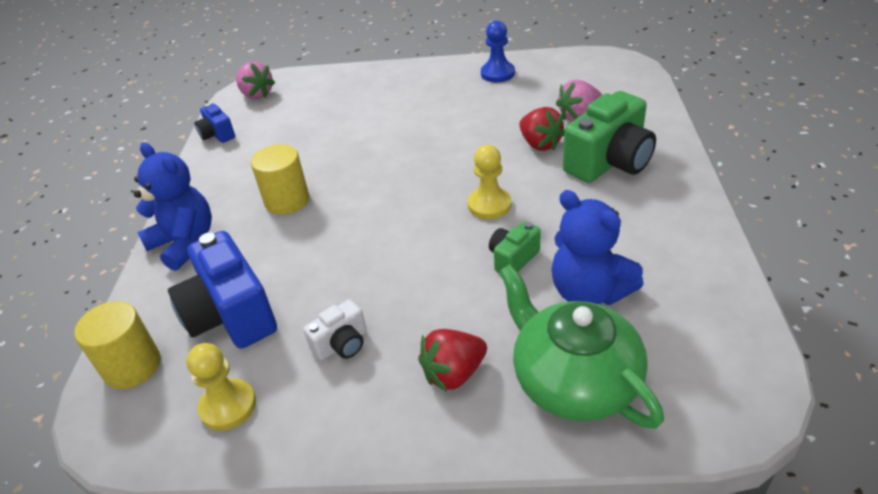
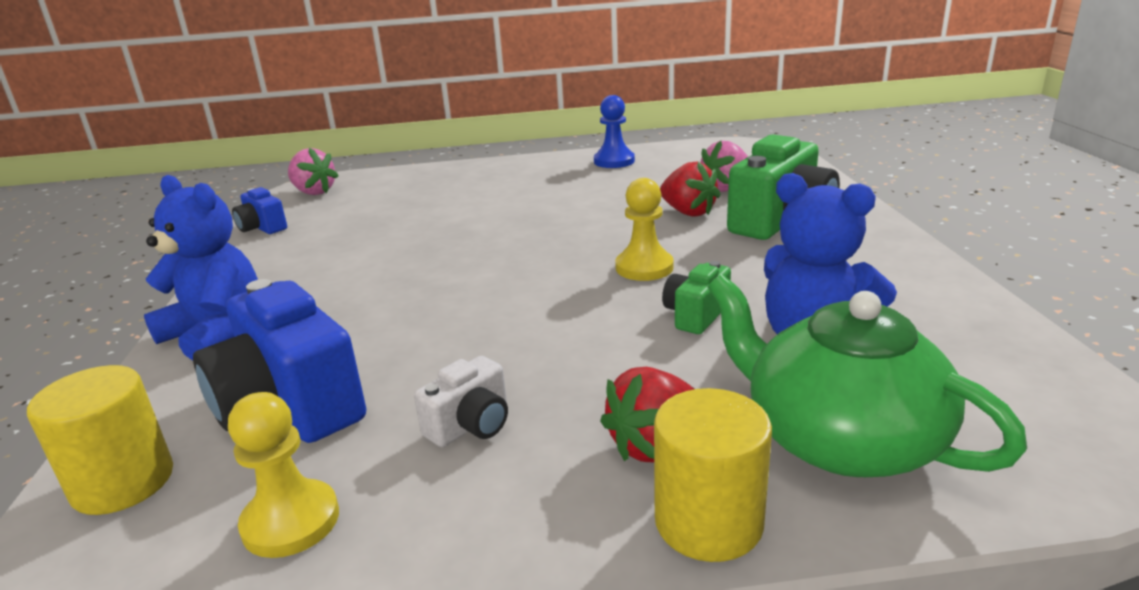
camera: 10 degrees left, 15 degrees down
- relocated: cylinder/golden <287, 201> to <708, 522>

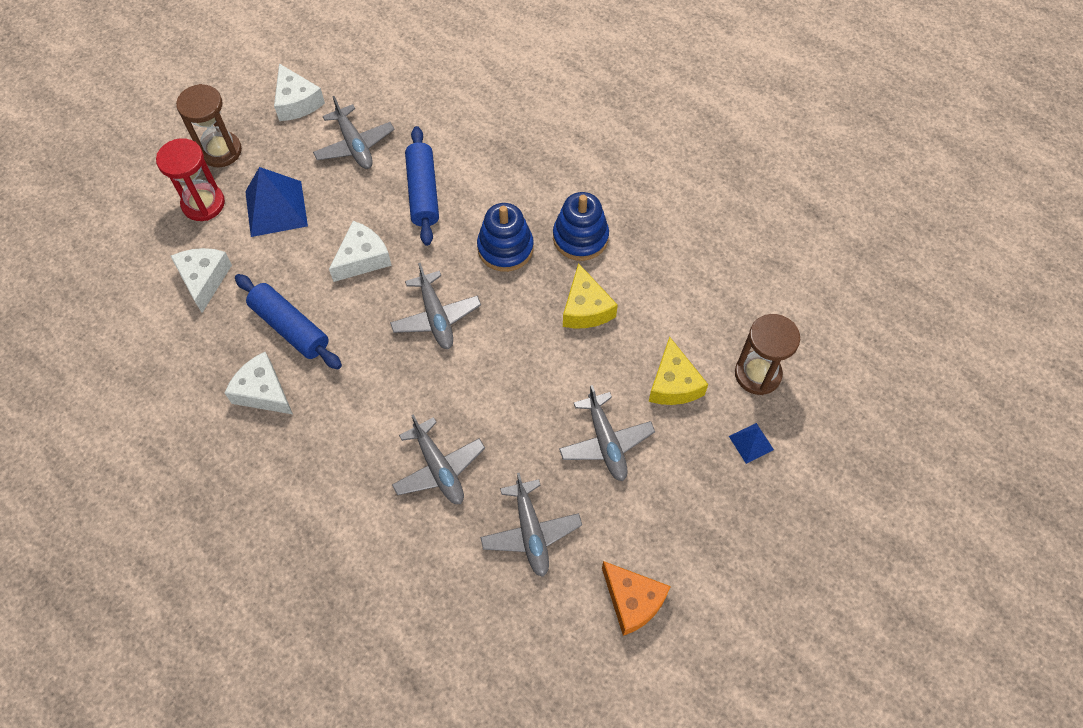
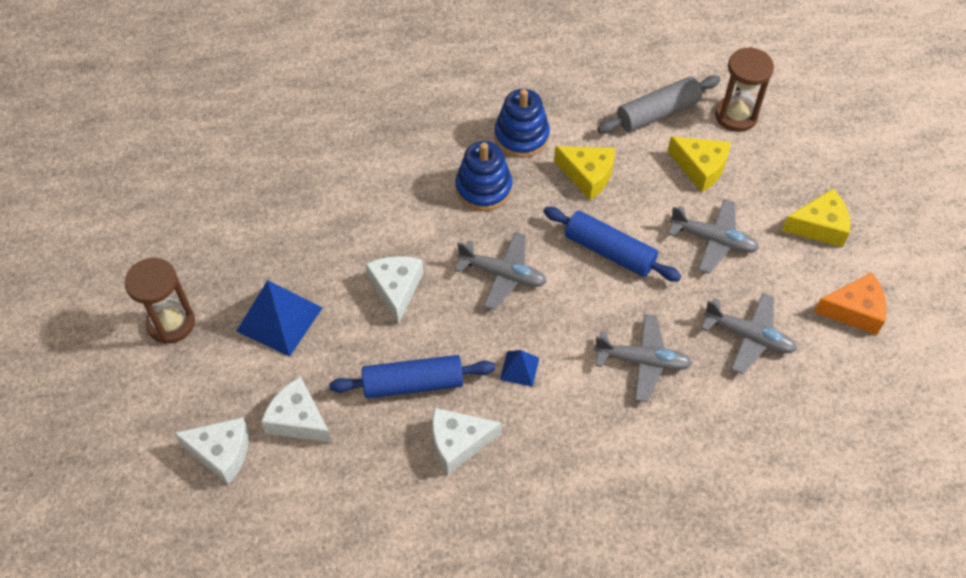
camera: 50 degrees left, 5 degrees down
- relocated: cheese/snow-white <297, 102> to <221, 453>
- relocated: solid pyramid/cobalt <751, 442> to <519, 368>
- relocated: dough roller/cobalt <423, 192> to <609, 251>
- appeared: dough roller/grey <657, 113>
- appeared: cheese/golden <819, 226>
- missing: sandglass/crimson <203, 204>
- missing: aeroplane/grey <354, 145>

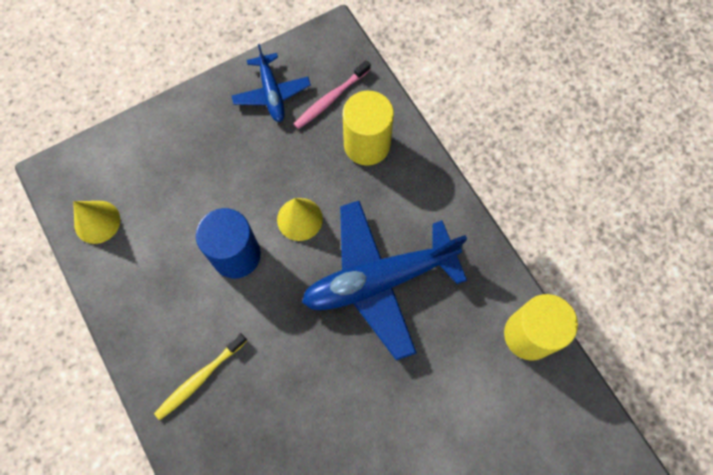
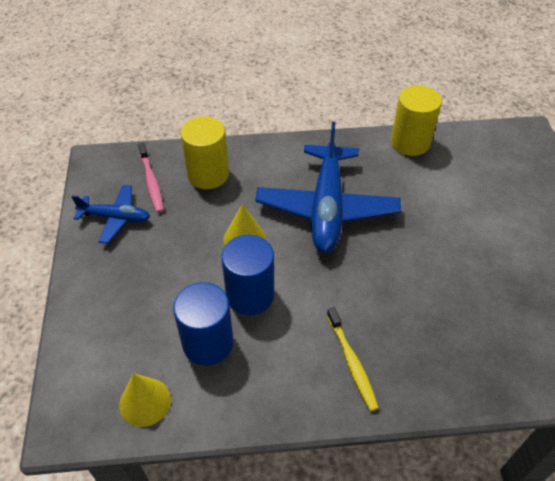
camera: 65 degrees left, 20 degrees down
- appeared: cylinder/cobalt <208, 343>

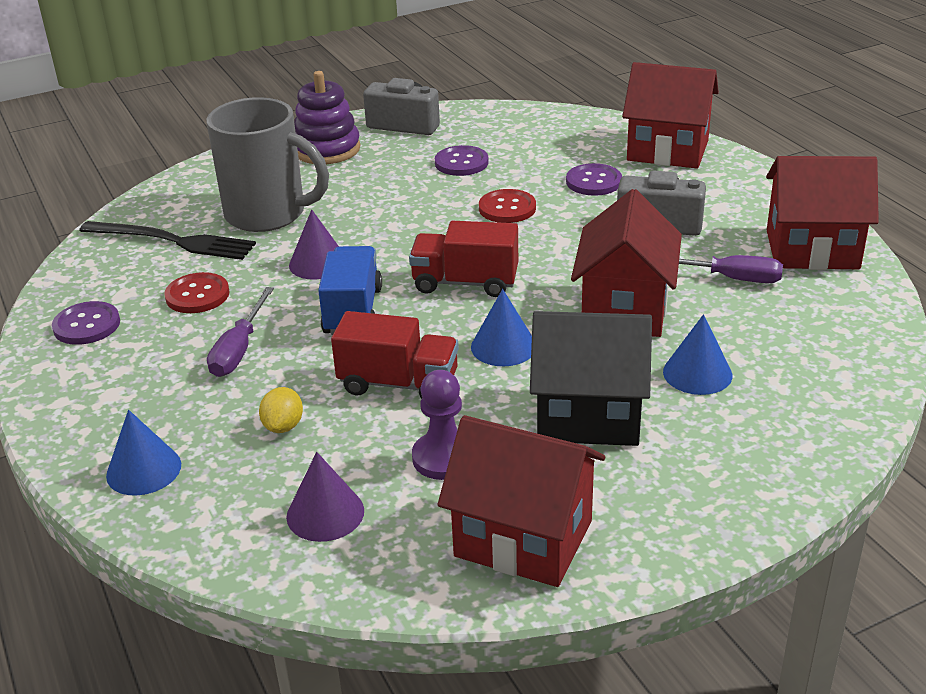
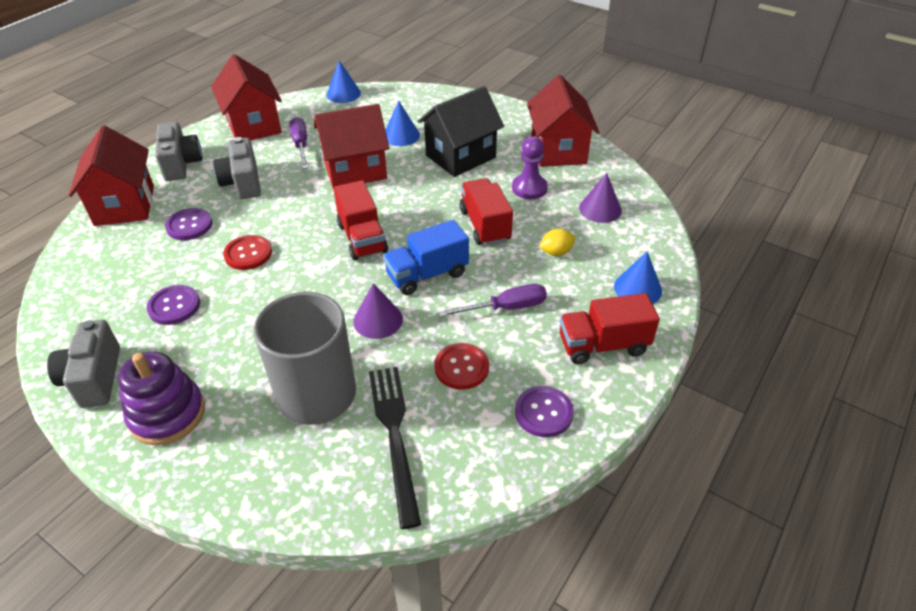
camera: 120 degrees left, 10 degrees up
- appeared: camera/grey <181, 164>
- relocated: solid cone/cobalt <503, 346> to <343, 94>
- spun: cottage/ebony <588, 416> = <460, 156> 75 degrees clockwise
- appeared: toy truck/crimson <603, 345>

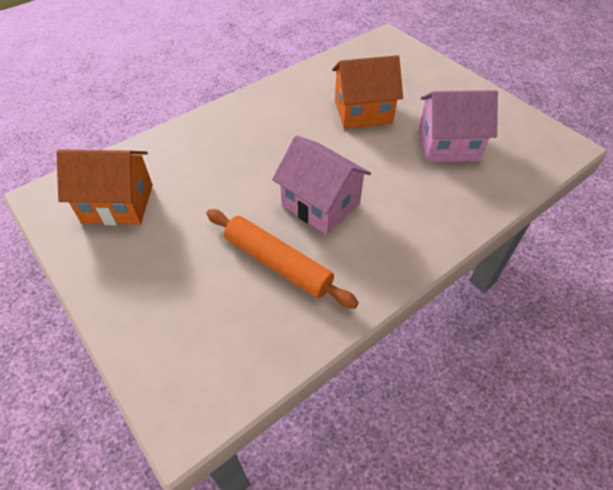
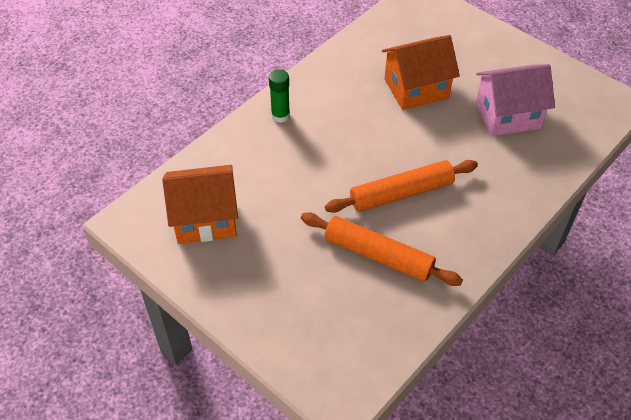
camera: 10 degrees left, 0 degrees up
- appeared: glue stick/green <280, 115>
- exchanged: cottage/rosy <320, 204> to dough roller/orange-coloured <401, 193>

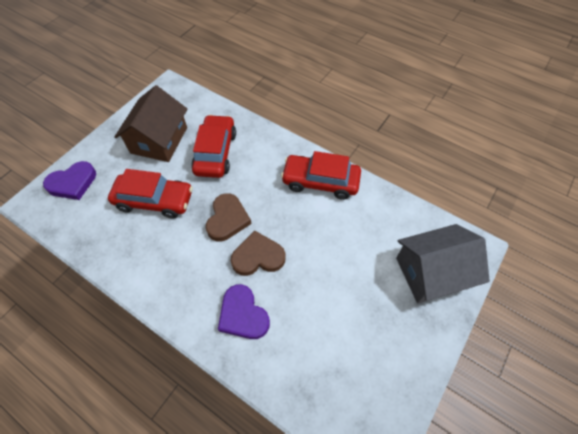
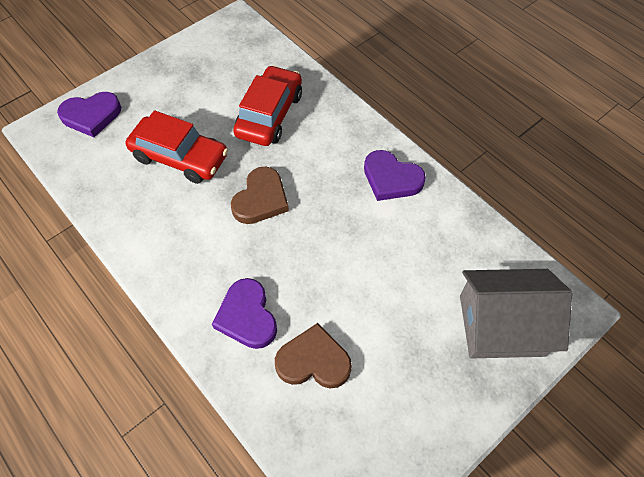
camera: 15 degrees right, 0 degrees up
- relocated: heart/russet <258, 256> to <313, 361>
- exchanged: car/crimson <320, 181> to heart/royal purple <391, 179>
- missing: cottage/russet <159, 140>

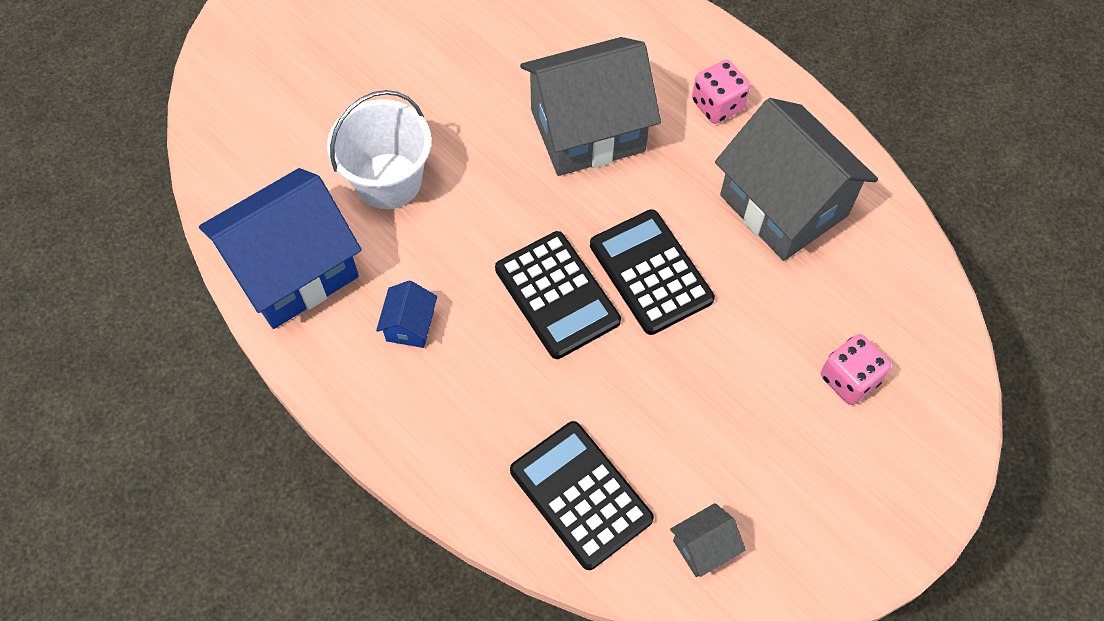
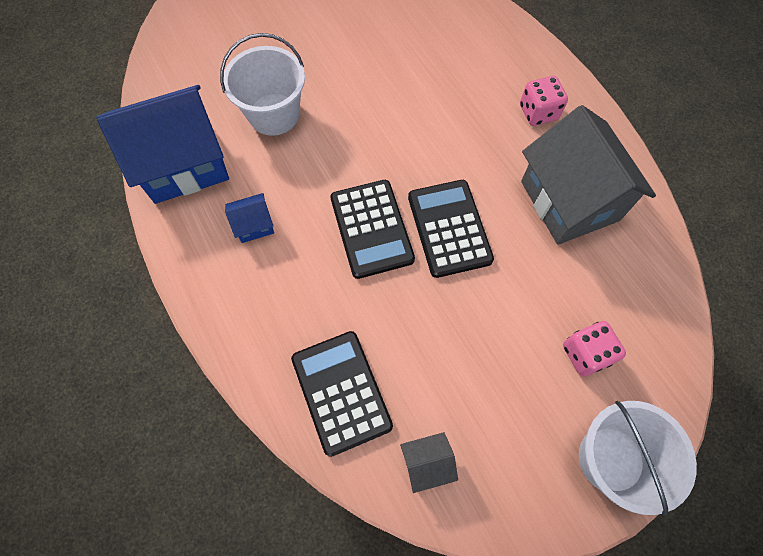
camera: 15 degrees right, 5 degrees up
- spun: cottage/cobalt <410, 325> = <254, 225> 45 degrees clockwise
- appeared: bucket/snow-white <611, 459>
- missing: cottage/grey <587, 130>

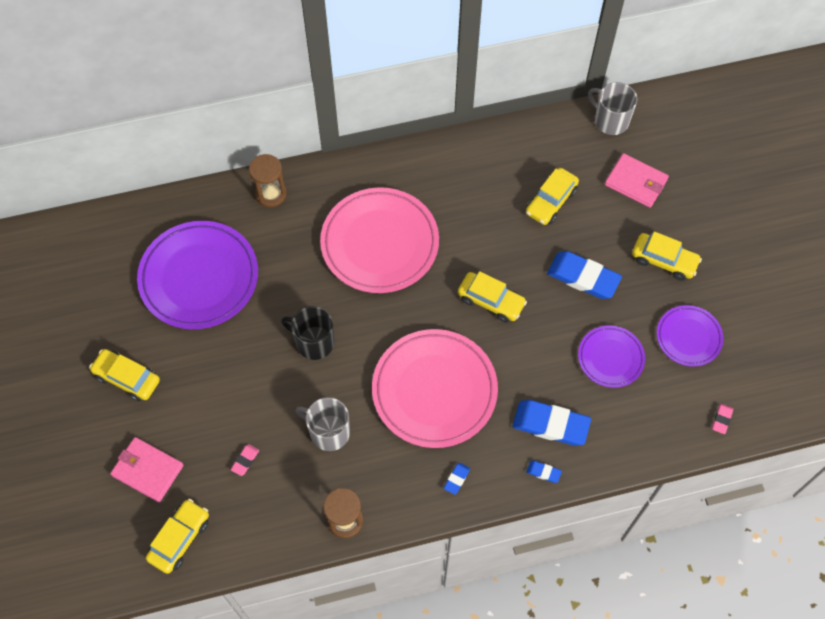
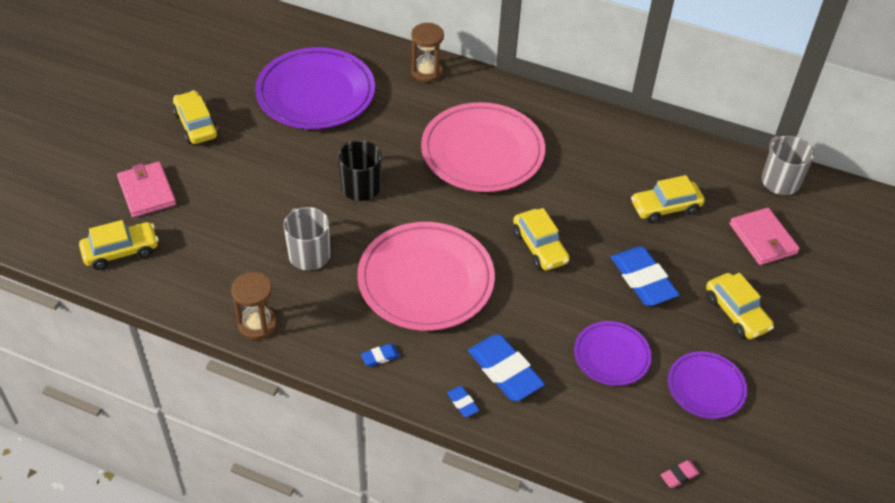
camera: 35 degrees right, 15 degrees down
- missing: gum eraser/rosy <245, 460>

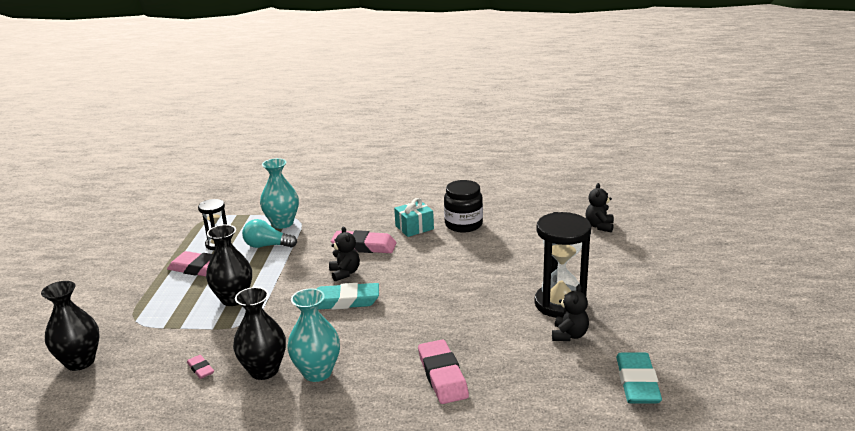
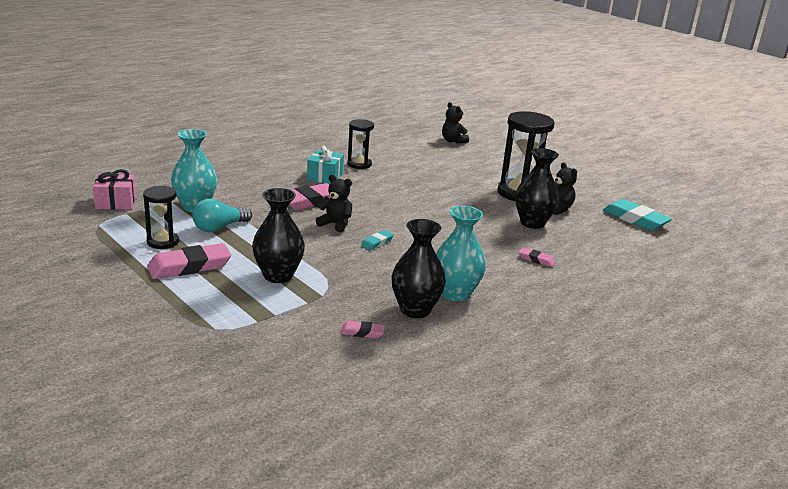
camera: 50 degrees left, 0 degrees up
- appeared: wrapped gift/rosy <115, 202>
- exchanged: jar/ebony <463, 224> to sandglass/ebony <359, 164>
- size: gum eraser/aqua <344, 301> = <377, 242> x0.50
- relocated: tall vase/ebony <80, 362> to <532, 223>
- size: gum eraser/rosy <442, 376> = <536, 259> x0.50

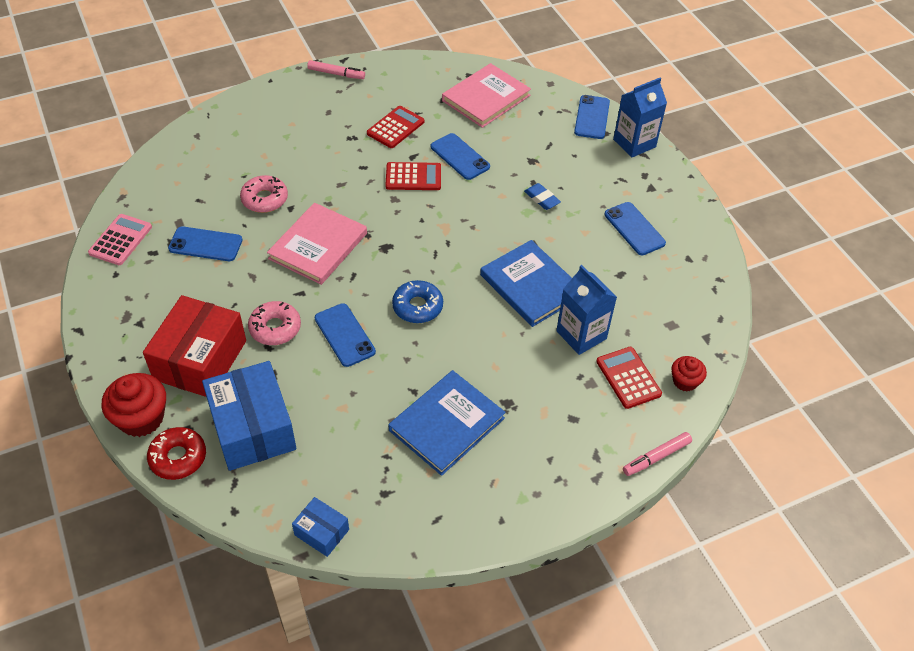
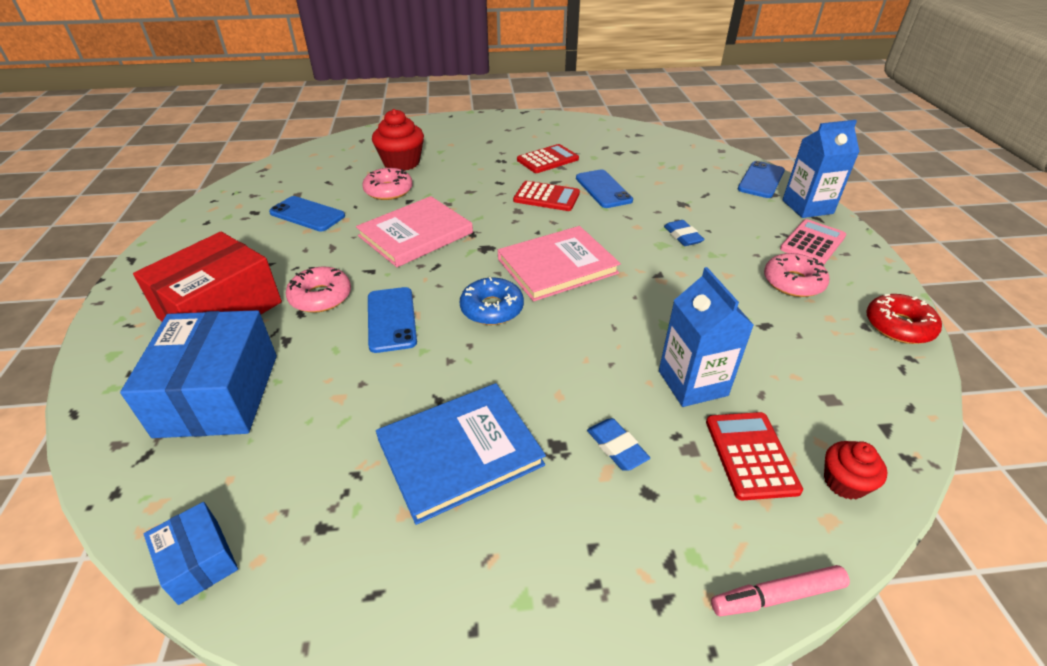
camera: 20 degrees right, 10 degrees down
- relocated: cupcake/crimson <141, 418> to <401, 163>
- relocated: book/rosy <486, 98> to <557, 266>
- appeared: gum eraser/cobalt <616, 447>
- exchanged: mobile phone/cobalt <634, 229> to donut/rosy <793, 282>
- relocated: calculator/rosy <120, 240> to <812, 243>
- relocated: donut/crimson <178, 457> to <898, 326>
- missing: marker/rosy <336, 74>
- missing: book/cobalt <531, 285>

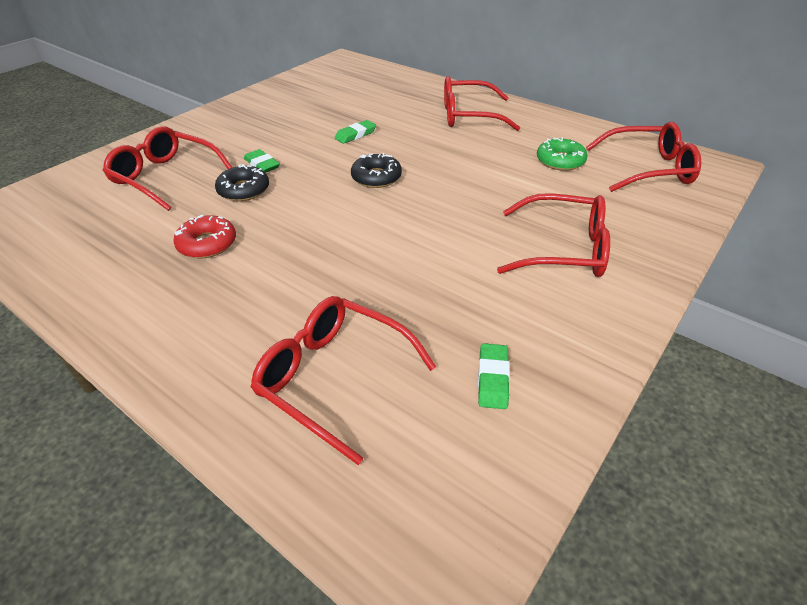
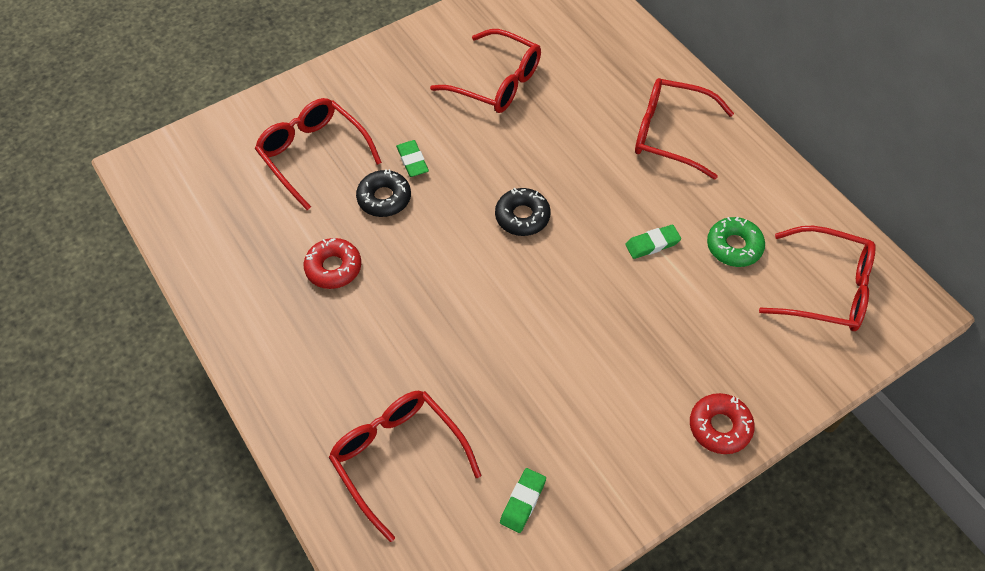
camera: 20 degrees right, 15 degrees up
- relocated: eyeglasses/crimson <563, 249> to <496, 82>
- relocated: gum eraser/green <355, 135> to <652, 244>
- appeared: donut/crimson <720, 427>

